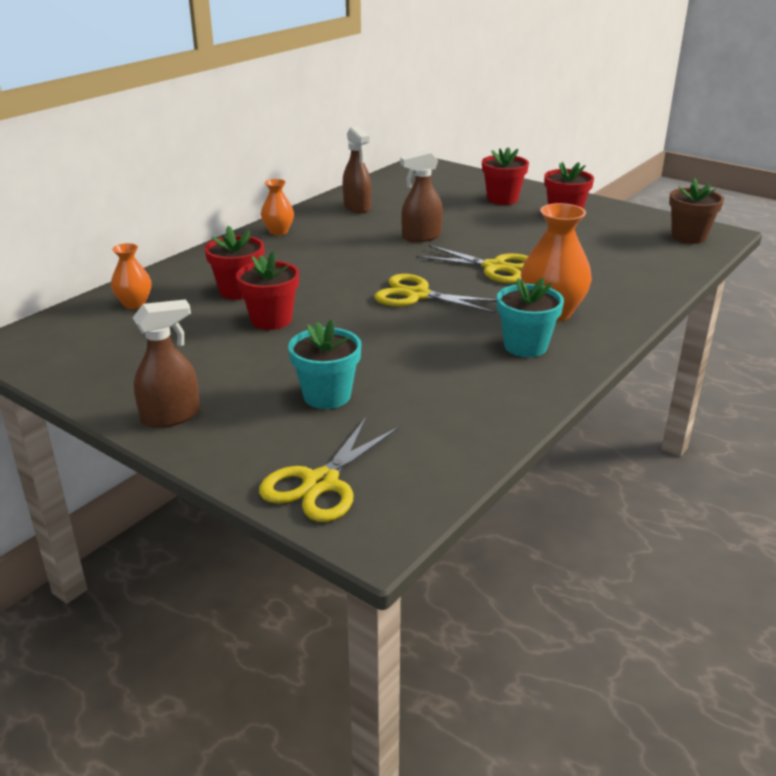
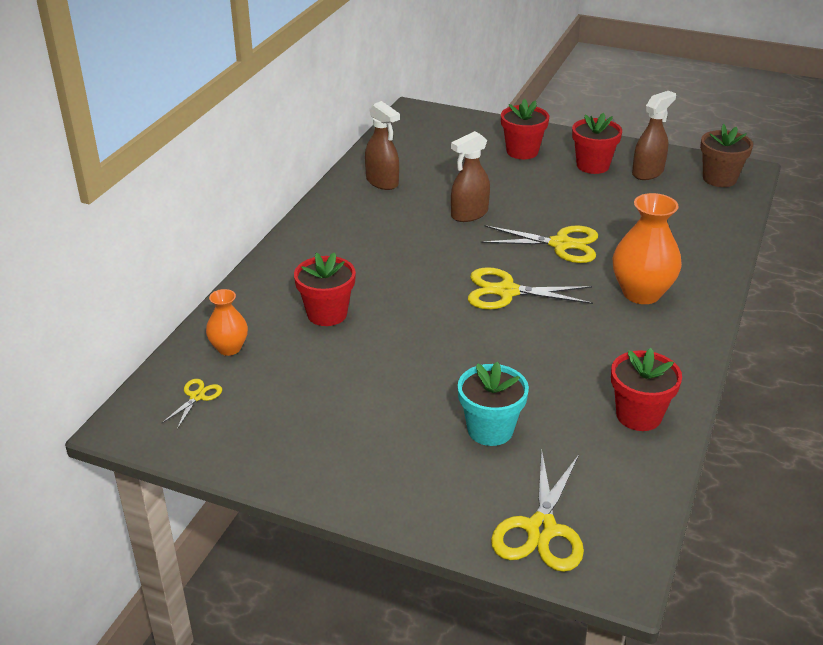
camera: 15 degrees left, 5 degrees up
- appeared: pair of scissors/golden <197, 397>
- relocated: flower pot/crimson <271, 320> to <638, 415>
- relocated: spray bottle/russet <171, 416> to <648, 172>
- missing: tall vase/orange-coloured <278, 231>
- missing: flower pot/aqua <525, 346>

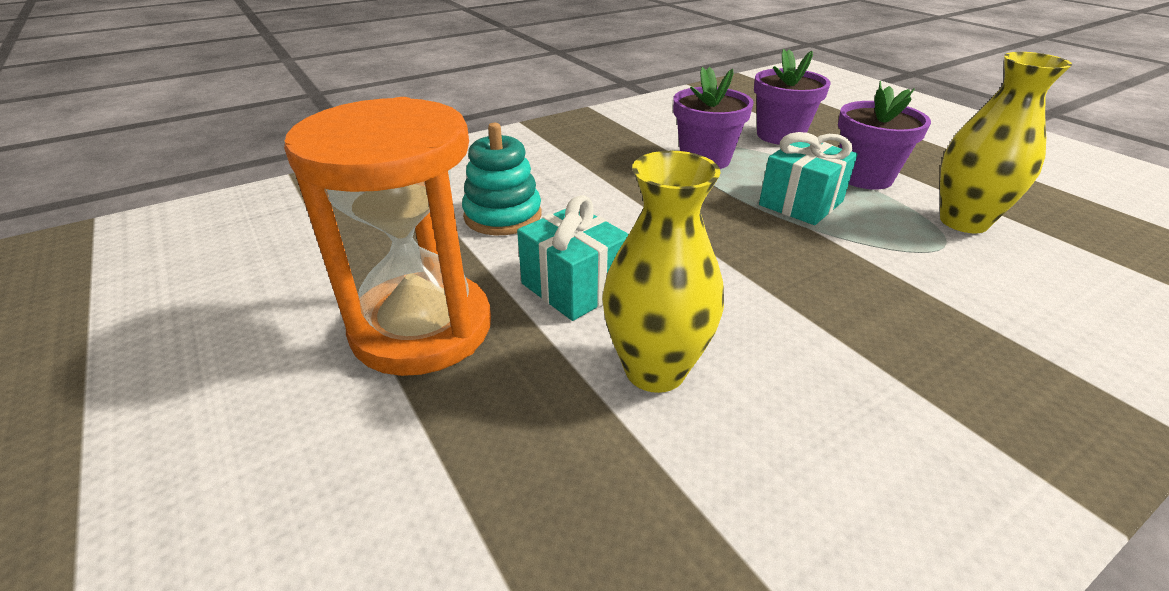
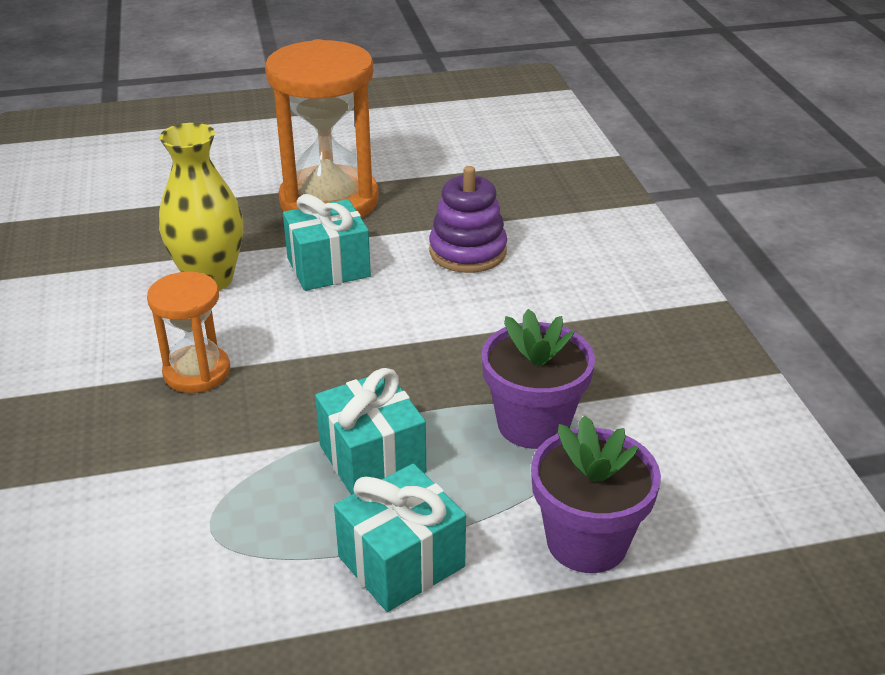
camera: 110 degrees right, 0 degrees up
- appeared: sandglass/orange-coloured <197, 372>
- exchanged: flower pot/royal purple <864, 177> to wrapped gift/aqua <401, 562>
- colour: stacking rings/aqua <503, 216> to stacking rings/royal purple <468, 252>
- missing: tall vase/golden <963, 222>

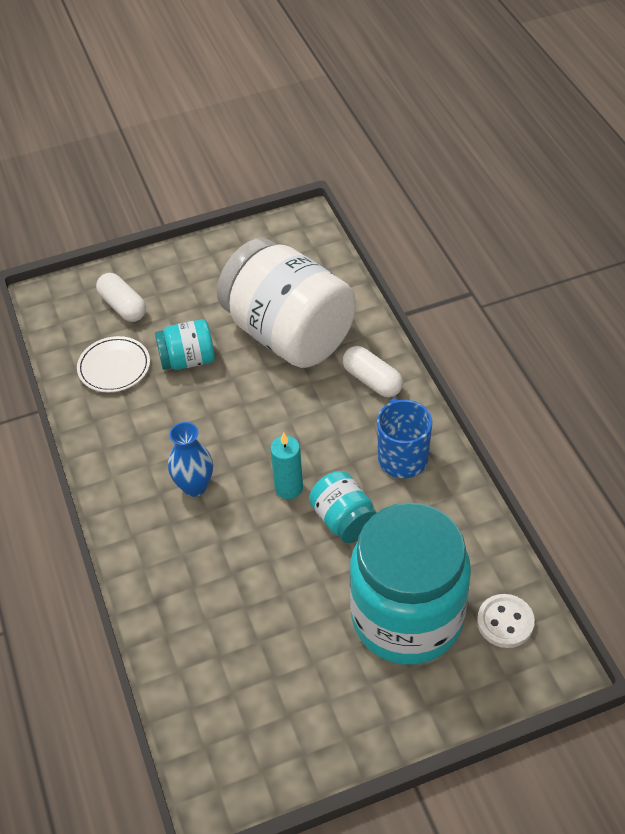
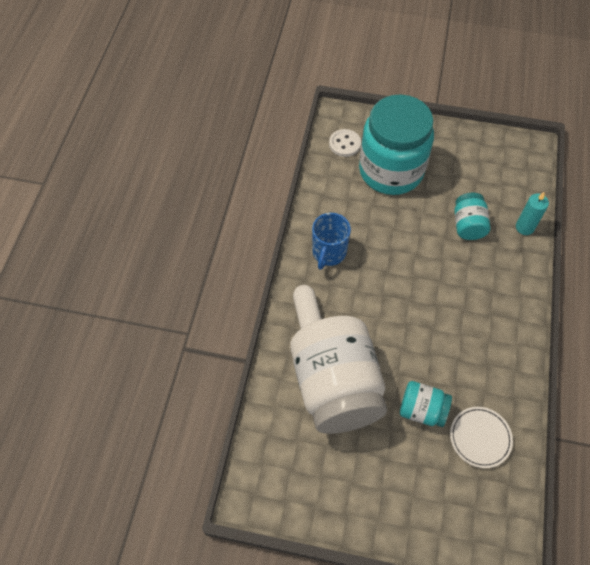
camera: 150 degrees left, 10 degrees up
- relocated: jar/aqua <343, 520> to <468, 225>
- relocated: candle/aqua <288, 488> to <524, 227>
- missing: pill/snow-white <123, 306>
- missing: tall vase/cobalt <194, 486>

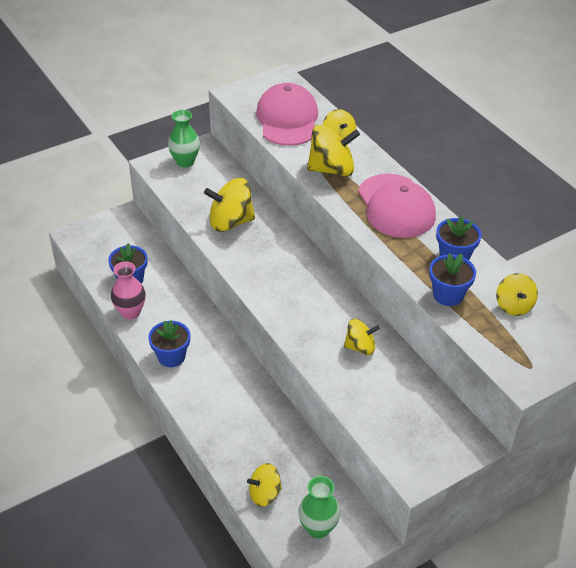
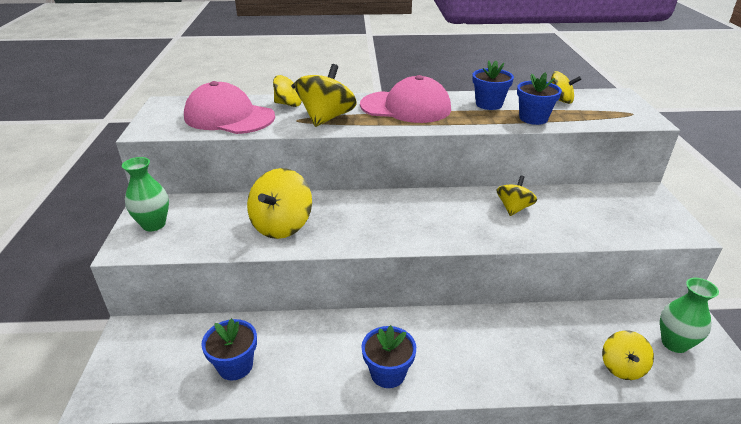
camera: 60 degrees left, 10 degrees down
- missing: tall vase/rosy <130, 312>

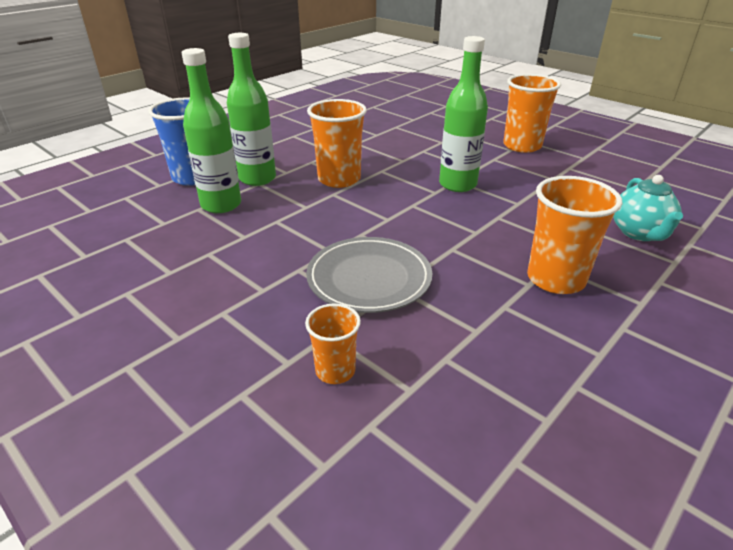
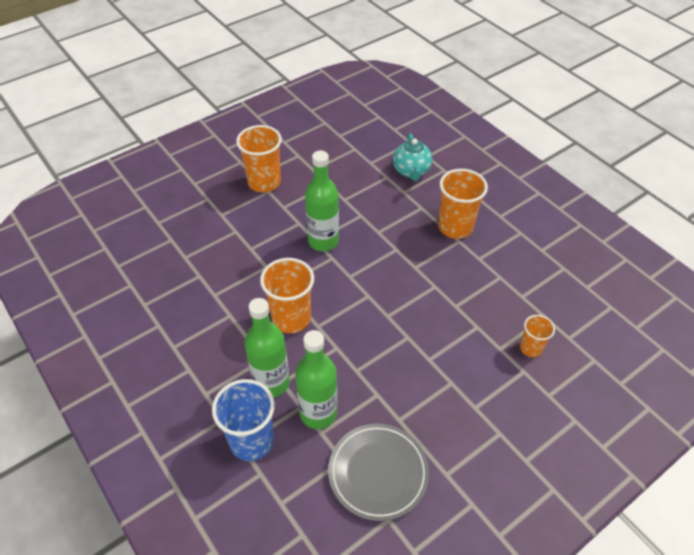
camera: 80 degrees left, 15 degrees up
- relocated: dinner plate/grey <369, 278> to <378, 472>
- spun: tea pot/aqua <639, 233> = <411, 171> 75 degrees clockwise

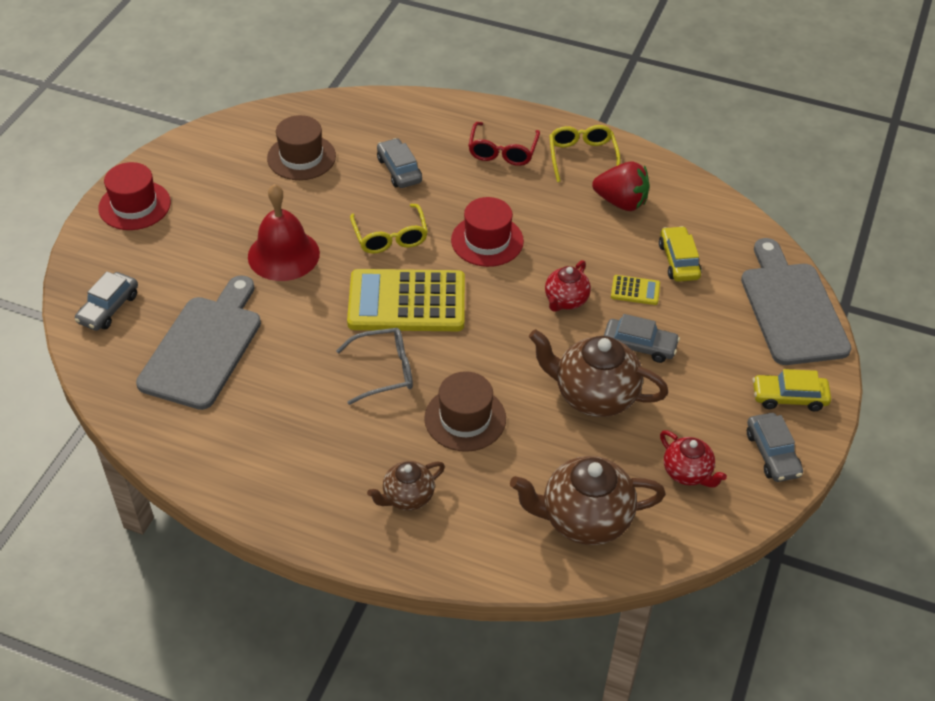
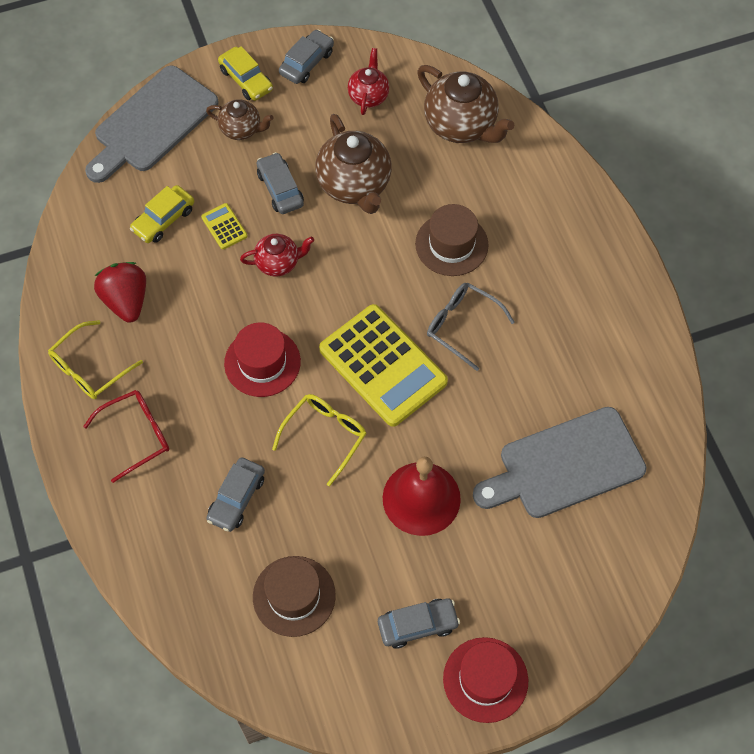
camera: 130 degrees left, 15 degrees up
- relocated: tea pot/russet <407, 497> to <241, 129>
- relocated: car/grey <108, 308> to <417, 625>

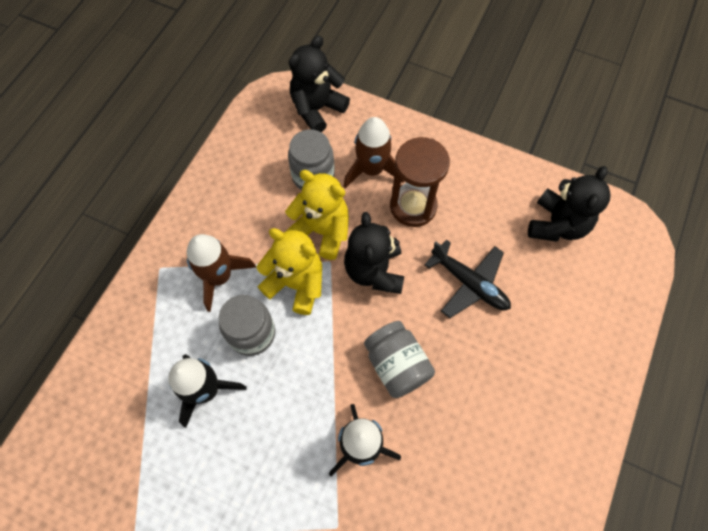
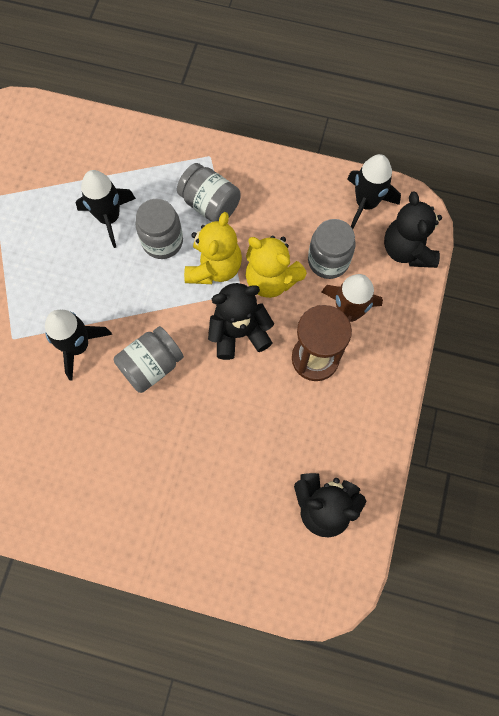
camera: 80 degrees right, 5 degrees up
- exchanged: rocket/russet <219, 277> to jar/grey <210, 204>
- spun: teddy/golden <322, 231> = <271, 279> 105 degrees clockwise
- appeared: rocket/ebony <366, 203>
- spun: teddy/ebony <317, 109> = <407, 250> 135 degrees counterclockwise
- missing: aeroplane/ebony <469, 283>

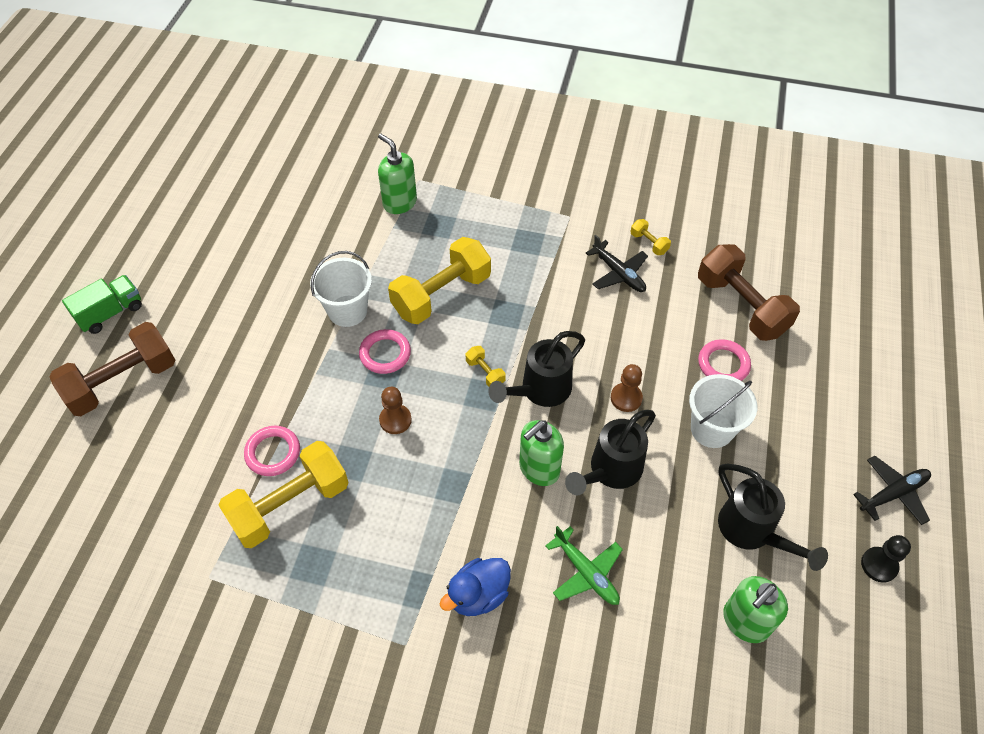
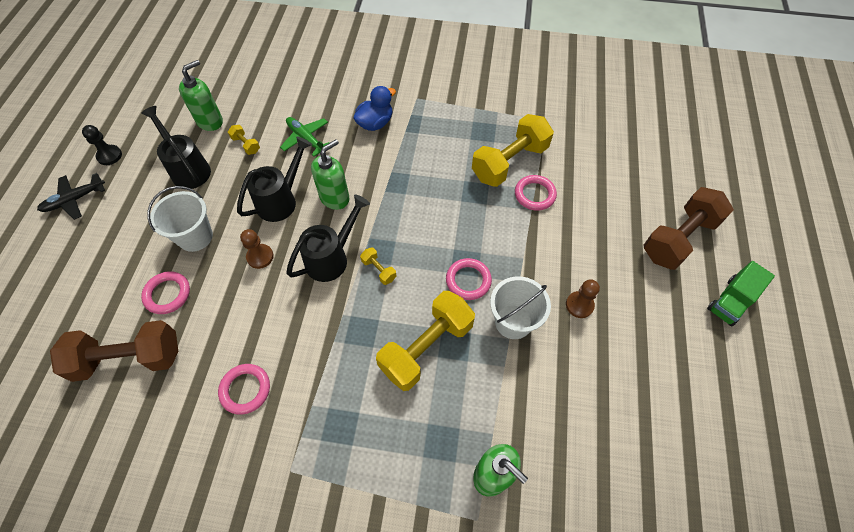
camera: 175 degrees right, 5 degrees up
- spun: free weight/russet <741, 306> = <129, 358> 60 degrees counterclockwise
- exchanged: aeroplane/ebony <618, 273> to torus/rosy <245, 389>
- relocated: free weight/golden <649, 243> to <246, 145>
- relocated: chess pawn/russet <395, 420> to <579, 305>

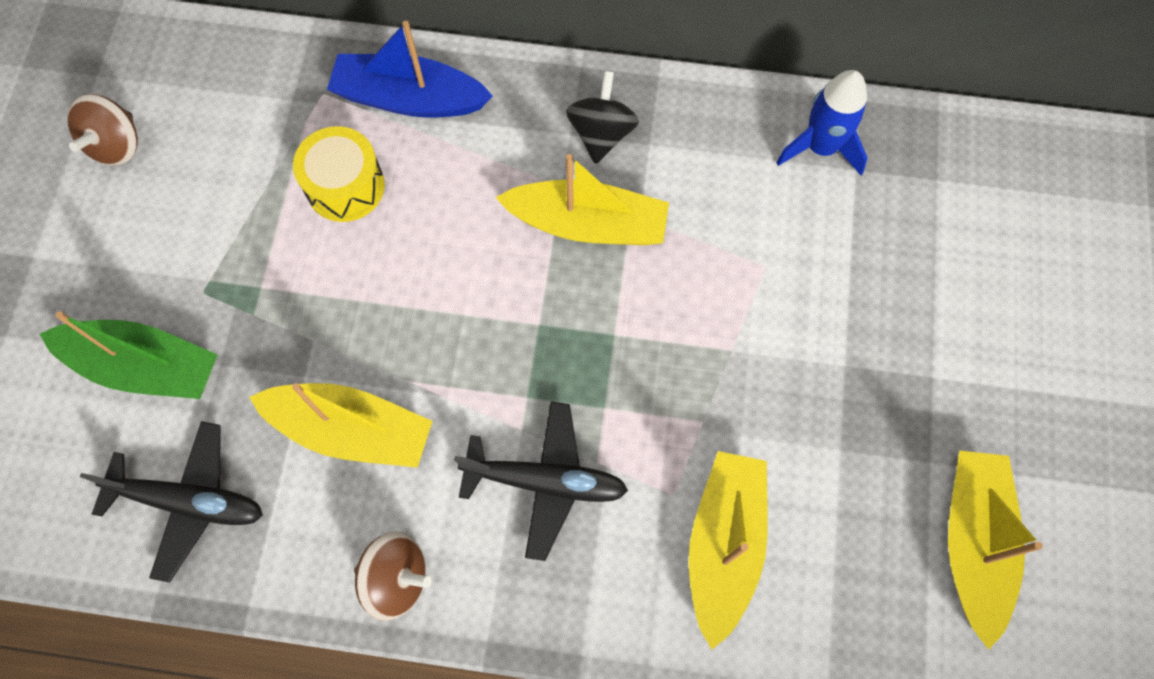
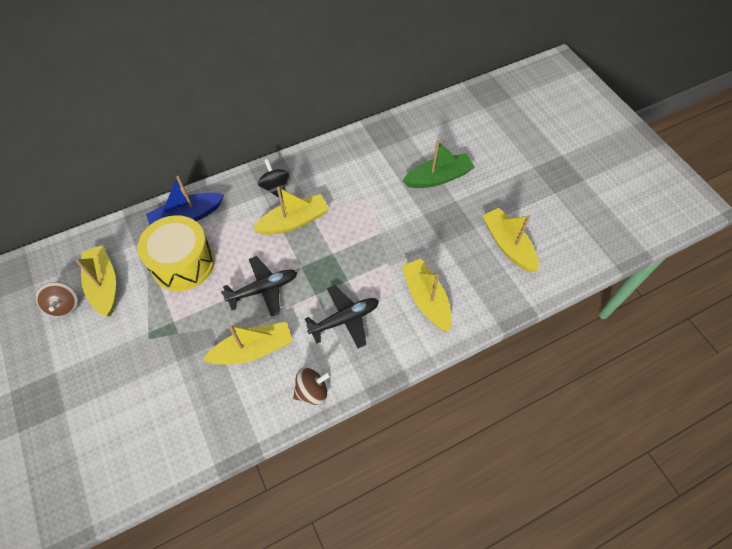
camera: 35 degrees left, 10 degrees down
- appeared: toy boat/golden <104, 285>
- size: toy drum/golden <345, 186> = <183, 263> x1.65
- relocated: aeroplane/ebony <189, 502> to <263, 289>
- relocated: toy boat/green <145, 366> to <438, 177>
- missing: rocket/cobalt <820, 147>

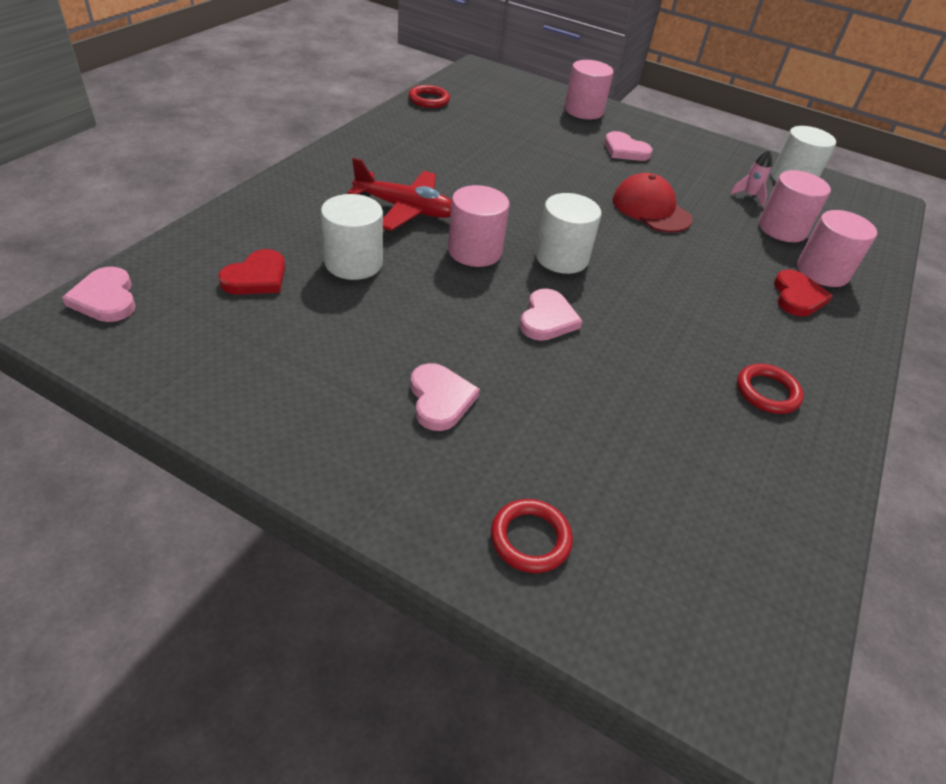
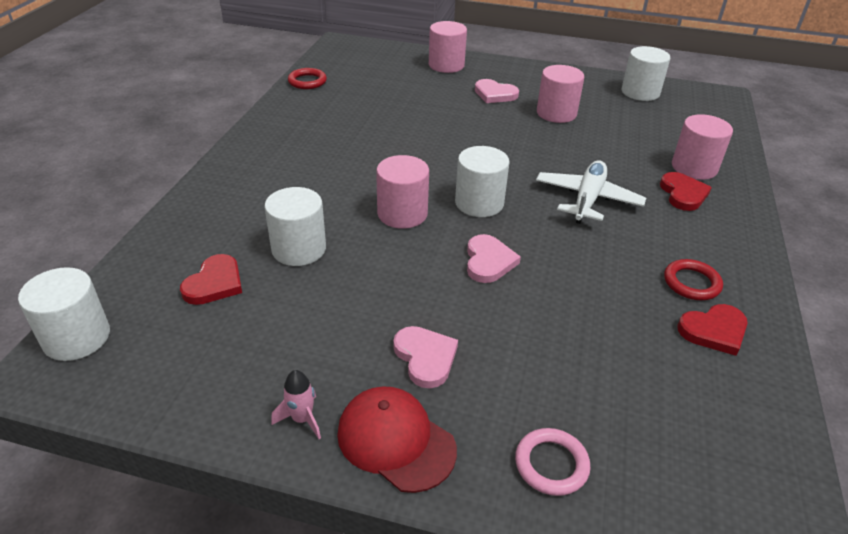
camera: 10 degrees left, 5 degrees down
- exchanged: heart/rosy <105, 298> to cylinder/snow-white <77, 338>
- relocated: rocket/rosy <749, 196> to <302, 419>
- relocated: baseball cap/crimson <651, 209> to <396, 441>
- colour: torus/crimson <530, 538> to torus/rosy <551, 464>
- appeared: aeroplane/snow-white <587, 199>
- relocated: cylinder/rosy <782, 229> to <556, 113>
- appeared: heart/crimson <714, 331>
- missing: aeroplane/crimson <405, 209>

